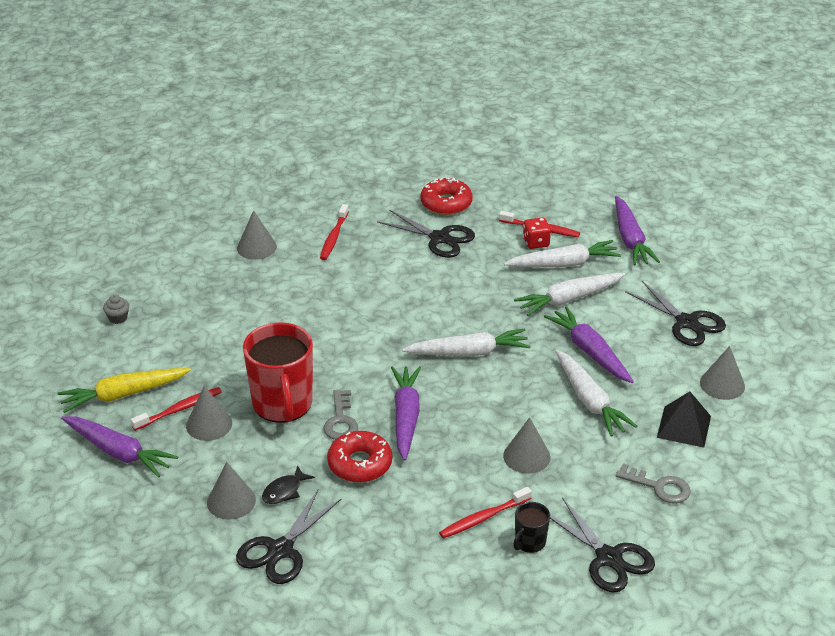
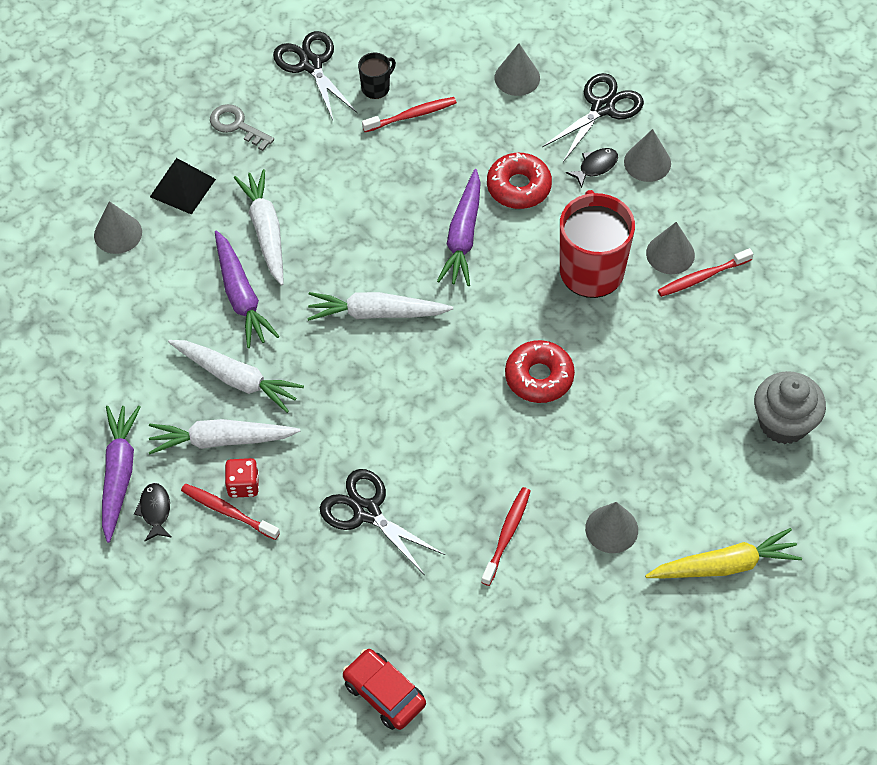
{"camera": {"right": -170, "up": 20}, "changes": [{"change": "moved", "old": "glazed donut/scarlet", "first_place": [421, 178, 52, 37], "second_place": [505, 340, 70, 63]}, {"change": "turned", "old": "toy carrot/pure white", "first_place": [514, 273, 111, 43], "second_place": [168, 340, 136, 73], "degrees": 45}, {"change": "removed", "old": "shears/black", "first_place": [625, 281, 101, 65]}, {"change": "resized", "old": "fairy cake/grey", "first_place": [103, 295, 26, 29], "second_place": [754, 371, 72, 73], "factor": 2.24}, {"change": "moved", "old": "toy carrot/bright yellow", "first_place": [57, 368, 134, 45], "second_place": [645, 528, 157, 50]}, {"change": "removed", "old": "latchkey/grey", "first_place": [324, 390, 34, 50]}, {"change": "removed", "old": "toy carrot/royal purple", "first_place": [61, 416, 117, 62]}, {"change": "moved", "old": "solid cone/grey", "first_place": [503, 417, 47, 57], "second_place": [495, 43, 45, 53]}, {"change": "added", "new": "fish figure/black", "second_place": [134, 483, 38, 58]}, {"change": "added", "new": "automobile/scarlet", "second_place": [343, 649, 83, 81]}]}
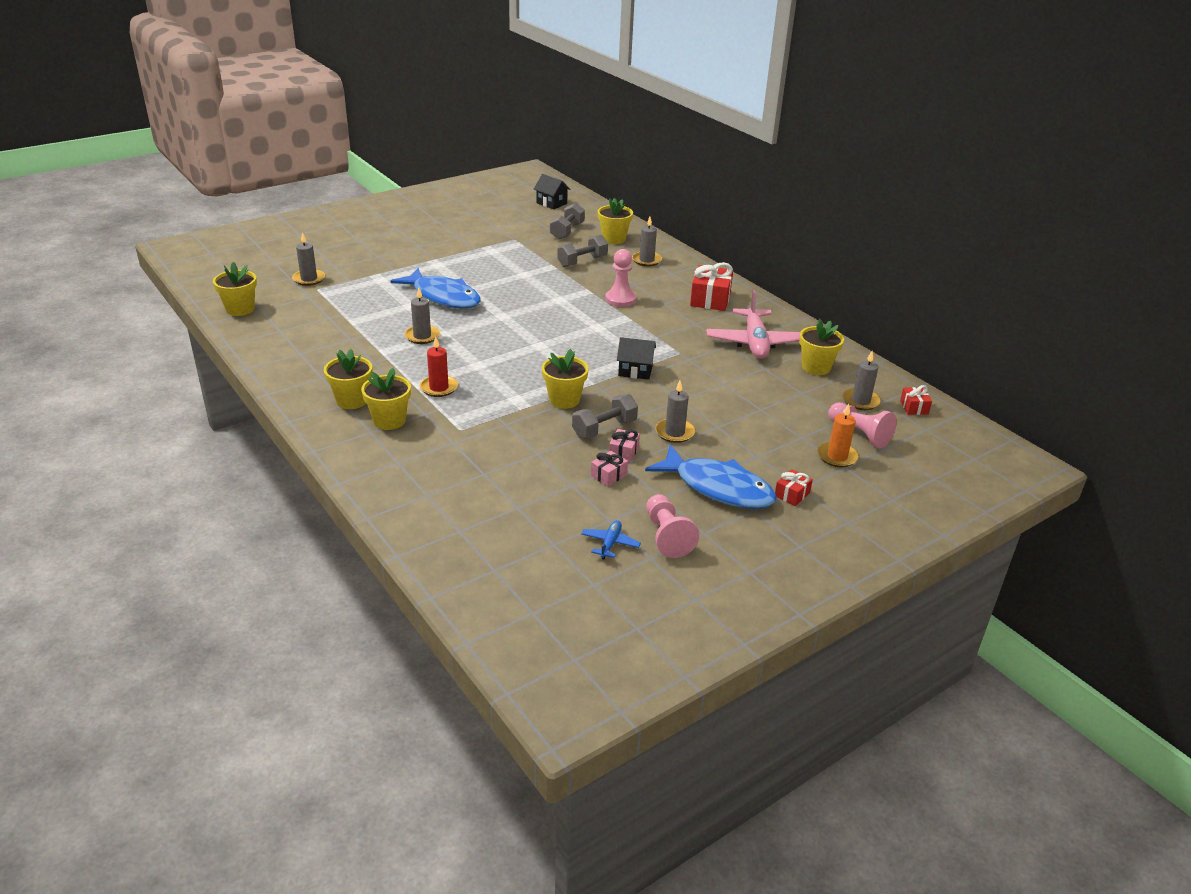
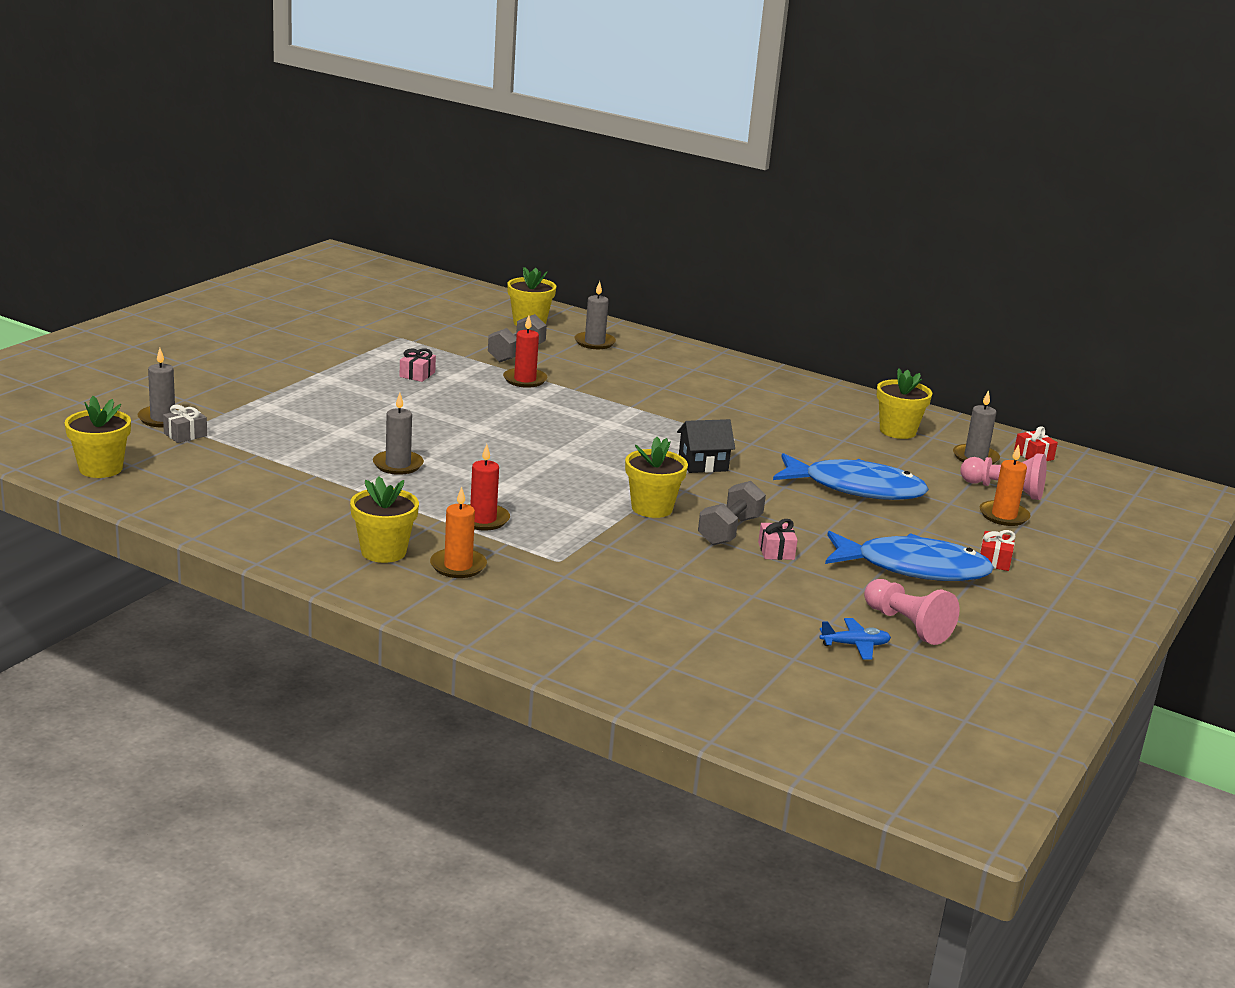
{"camera": {"right": -25, "up": -10}, "changes": [{"change": "removed", "old": "house/black", "first_place": [534, 174, 36, 36]}, {"change": "removed", "old": "dumbbell/grey", "first_place": [550, 203, 35, 37]}, {"change": "removed", "old": "chess pawn/rose-pink", "first_place": [605, 249, 31, 58]}, {"change": "removed", "old": "present/scarlet", "first_place": [690, 262, 43, 49]}, {"change": "moved", "old": "fish figure/cobalt", "first_place": [391, 268, 89, 40], "second_place": [773, 453, 156, 47]}, {"change": "removed", "old": "toy plane/rose-pink", "first_place": [706, 290, 94, 69]}, {"change": "replaced", "old": "potted plant/bright yellow", "new": "pillar candle/orange-coloured", "first_place": [361, 368, 50, 62], "second_place": [430, 487, 57, 91]}, {"change": "removed", "old": "pillar candle/grey", "first_place": [655, 381, 40, 62]}, {"change": "moved", "old": "present/rose-pink", "first_place": [591, 451, 37, 36], "second_place": [399, 348, 37, 34]}, {"change": "turned", "old": "toy plane/cobalt", "first_place": [581, 520, 60, 39], "second_place": [820, 618, 71, 41], "degrees": 90}, {"change": "added", "new": "pillar candle/scarlet", "second_place": [503, 315, 44, 73]}, {"change": "added", "new": "present/grey", "second_place": [163, 405, 44, 38]}]}
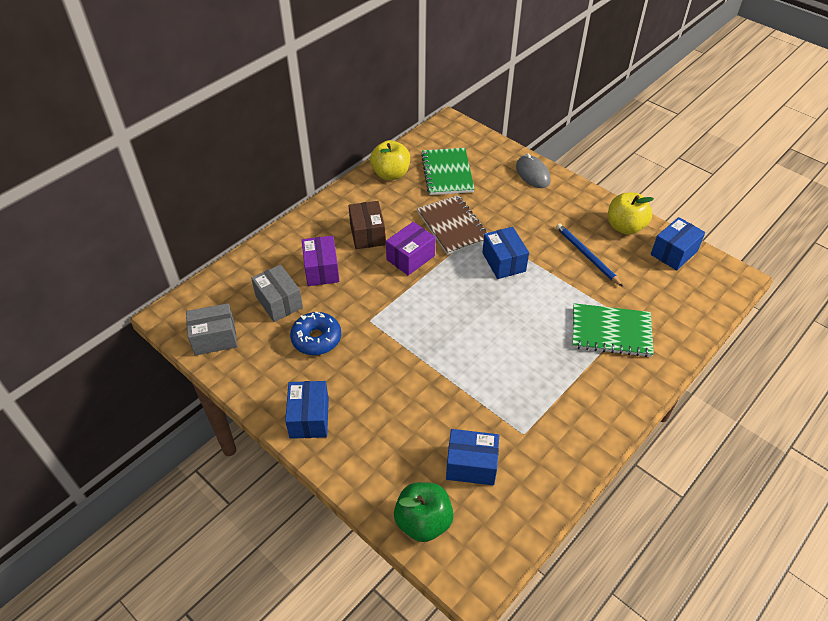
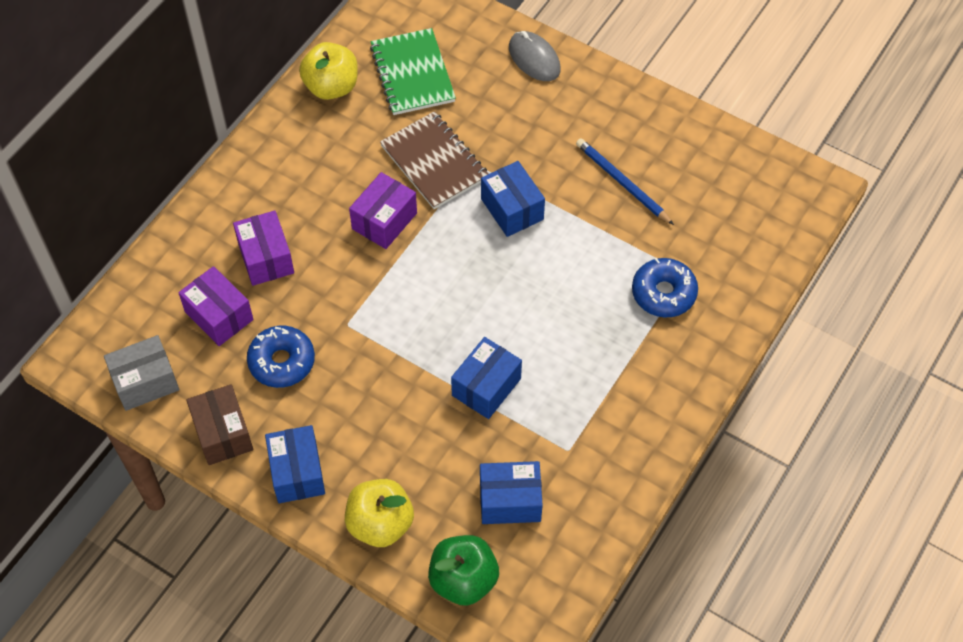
{"camera": {"right": -10, "up": 10}, "changes": [{"change": "moved", "old": "apple fruit/bright yellow", "first_place": [608, 192, 46, 43], "second_place": [345, 479, 69, 68]}, {"change": "moved", "old": "parcel/brown", "first_place": [348, 201, 38, 48], "second_place": [186, 384, 67, 81]}, {"change": "moved", "old": "parcel/cobalt", "first_place": [651, 217, 54, 54], "second_place": [451, 337, 71, 82]}, {"change": "recoloured", "old": "parcel/grey", "new": "parcel/royal purple", "first_place": [251, 264, 52, 58], "second_place": [178, 266, 75, 80]}, {"change": "replaced", "old": "notepad/green", "new": "glazed donut/cobalt", "first_place": [572, 303, 82, 54], "second_place": [632, 258, 66, 59]}]}
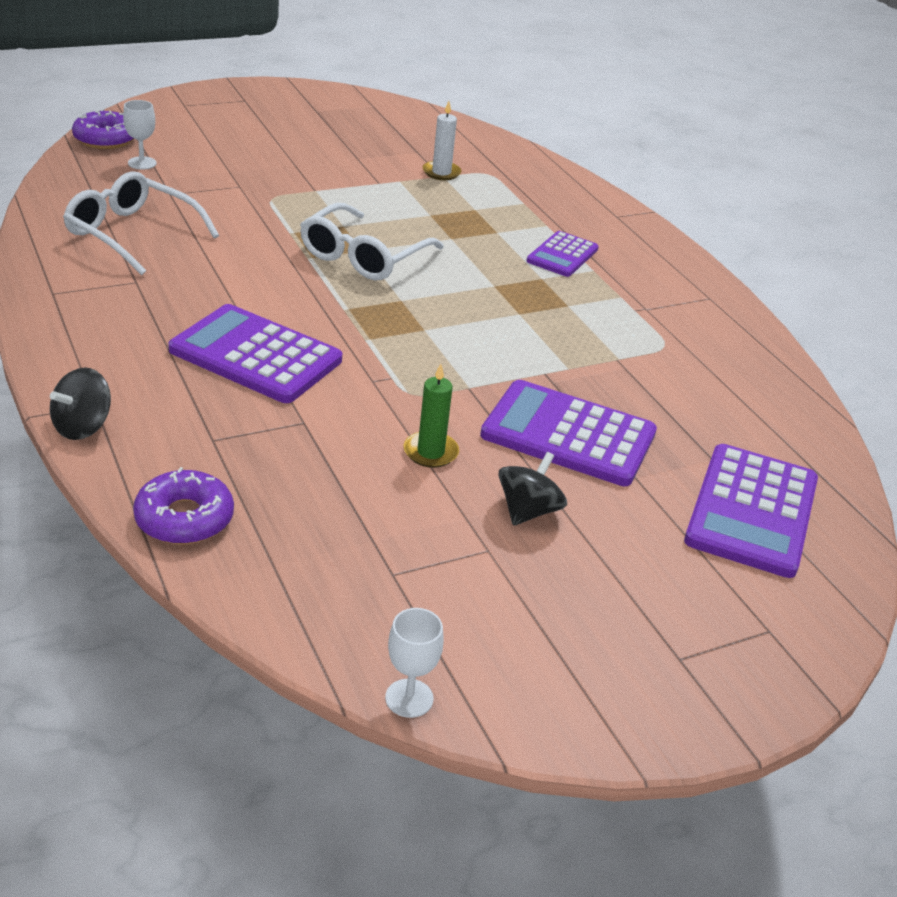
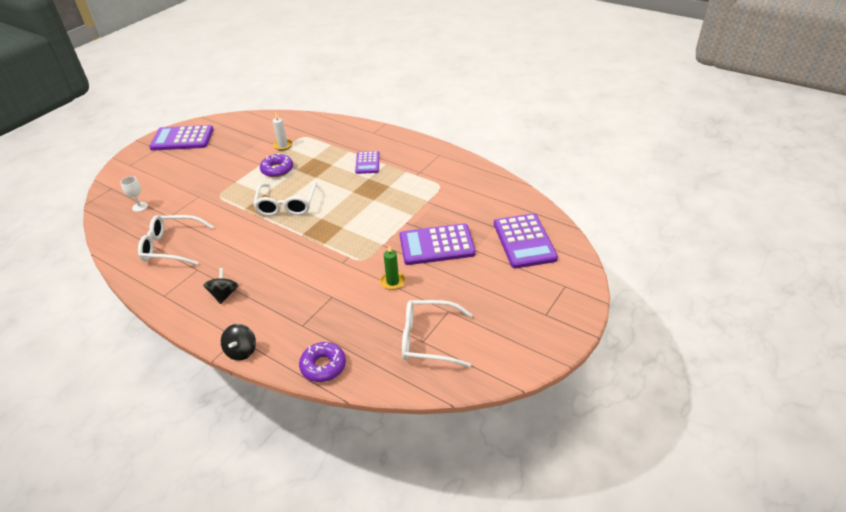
{"camera": {"right": -25, "up": 5}, "changes": [{"change": "moved", "old": "glazed donut/royal purple", "first_place": [72, 109, 62, 40], "second_place": [260, 154, 33, 23]}, {"change": "moved", "old": "adding machine/royal purple", "first_place": [168, 304, 174, 99], "second_place": [149, 125, 65, 26]}, {"change": "moved", "old": "whirligig/black", "first_place": [498, 452, 69, 74], "second_place": [203, 268, 36, 36]}, {"change": "removed", "old": "chalice/pure white", "first_place": [385, 608, 59, 110]}, {"change": "added", "new": "eyeglasses/pure white", "second_place": [402, 300, 71, 67]}]}
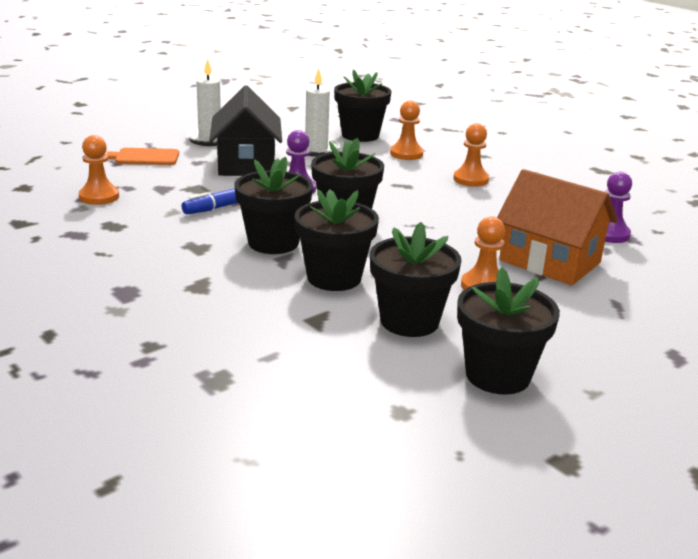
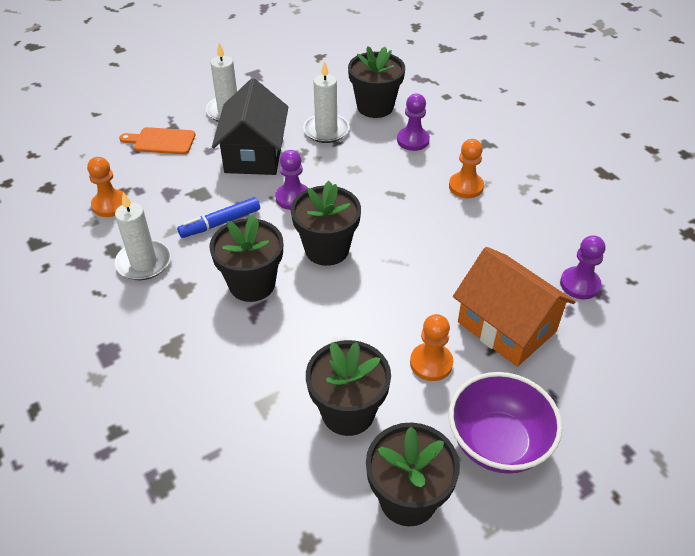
{"camera": {"right": 10, "up": 20}, "changes": [{"change": "recoloured", "old": "chess pawn/orange-coloured", "new": "chess pawn/royal purple", "first_place": [390, 101, 33, 59], "second_place": [397, 94, 33, 57]}, {"change": "removed", "old": "potted plant/black", "first_place": [295, 189, 84, 102]}, {"change": "added", "new": "pillar candle/pure white", "second_place": [115, 192, 56, 88]}, {"change": "added", "new": "serving bowl/royal purple", "second_place": [449, 372, 113, 102]}]}
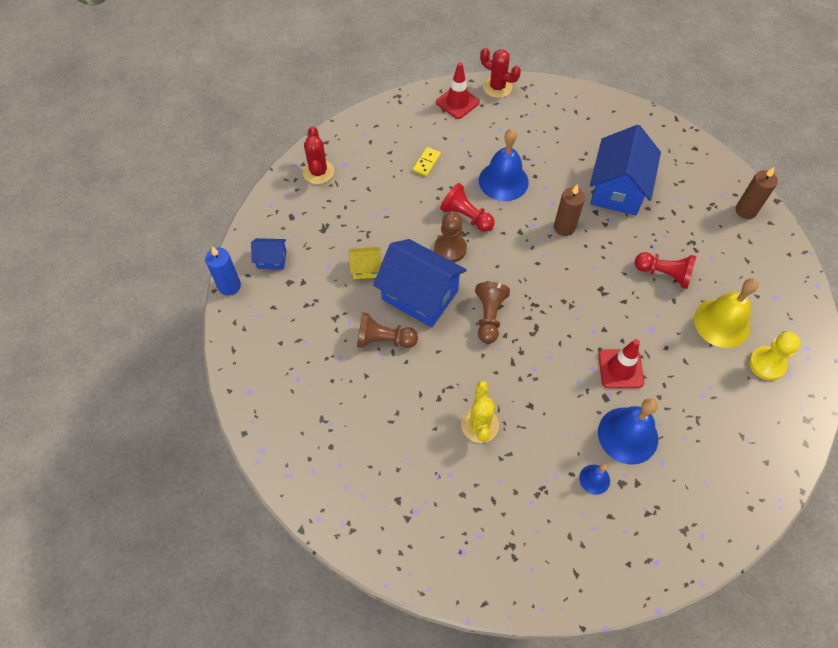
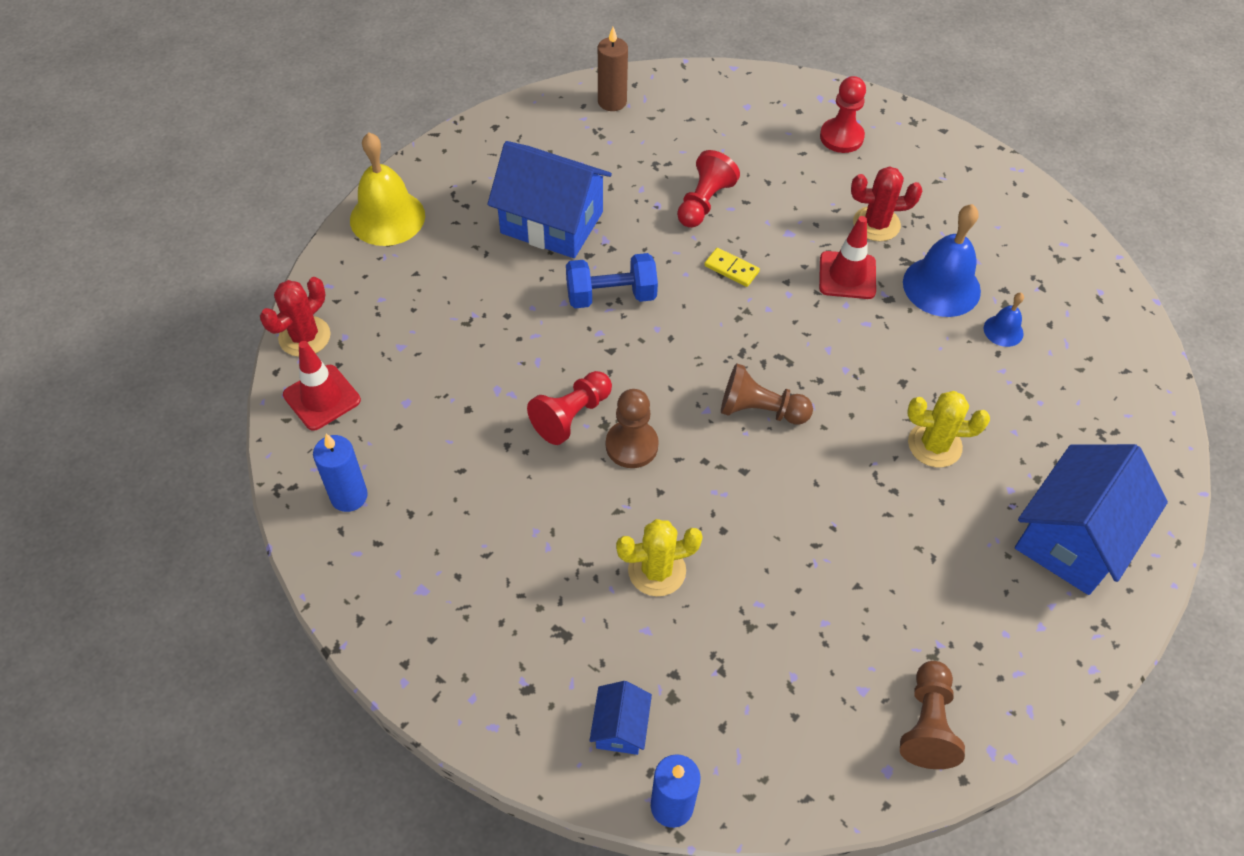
{"camera": {"right": -85, "up": -5}, "changes": [{"change": "moved", "old": "saguaro cactus/scarlet", "first_place": [303, 126, 31, 58], "second_place": [851, 166, 71, 75]}, {"change": "removed", "old": "bell/cobalt", "first_place": [479, 129, 50, 72]}, {"change": "moved", "old": "domino tile/bright yellow", "first_place": [413, 147, 28, 29], "second_place": [704, 248, 56, 39]}, {"change": "replaced", "old": "pillar candle/brown", "new": "dumbbell/cobalt", "first_place": [554, 185, 31, 51], "second_place": [566, 253, 92, 55]}, {"change": "moved", "old": "house/cobalt", "first_place": [373, 239, 94, 88], "second_place": [1015, 444, 153, 151]}, {"change": "replaced", "old": "house/bright yellow", "new": "saguaro cactus/bright yellow", "first_place": [349, 247, 32, 32], "second_place": [616, 519, 87, 77]}, {"change": "moved", "old": "bell/bright yellow", "first_place": [694, 278, 65, 70], "second_place": [350, 132, 75, 114]}, {"change": "moved", "old": "chess pawn/brown", "first_place": [357, 312, 61, 36], "second_place": [900, 661, 65, 108]}, {"change": "recoloured", "old": "chess pawn/bright yellow", "new": "chess pawn/scarlet", "first_place": [749, 332, 52, 49], "second_place": [820, 76, 46, 77]}, {"change": "added", "new": "pillar candle/cobalt", "second_place": [313, 434, 55, 78]}]}
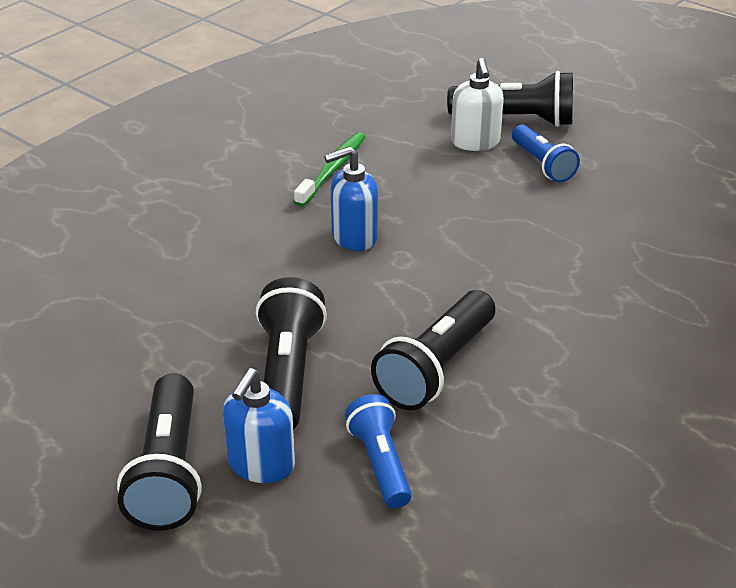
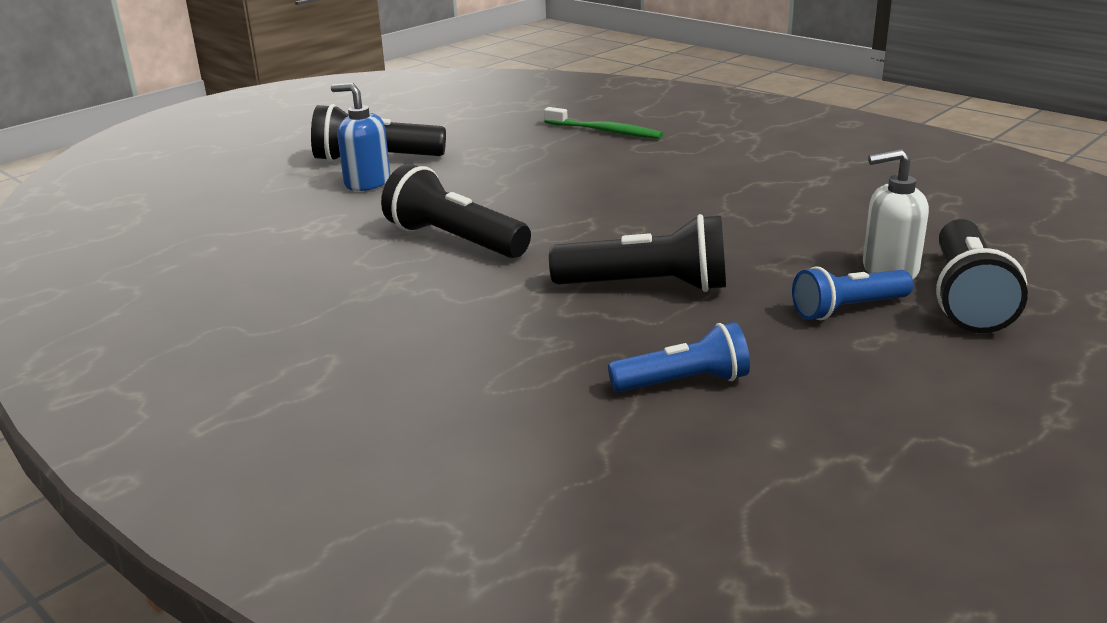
{"camera": {"right": 95, "up": -10}, "changes": [{"change": "moved", "old": "dental brush/green", "first_place": [294, 132, 72, 75], "second_place": [544, 107, 119, 32]}, {"change": "removed", "old": "soap pump/cobalt", "first_place": [324, 146, 54, 105]}, {"change": "moved", "old": "torch/black", "first_place": [256, 277, 71, 153], "second_place": [549, 214, 177, 78]}, {"change": "moved", "old": "torch/cobalt", "first_place": [345, 394, 67, 114], "second_place": [608, 322, 142, 70]}]}
